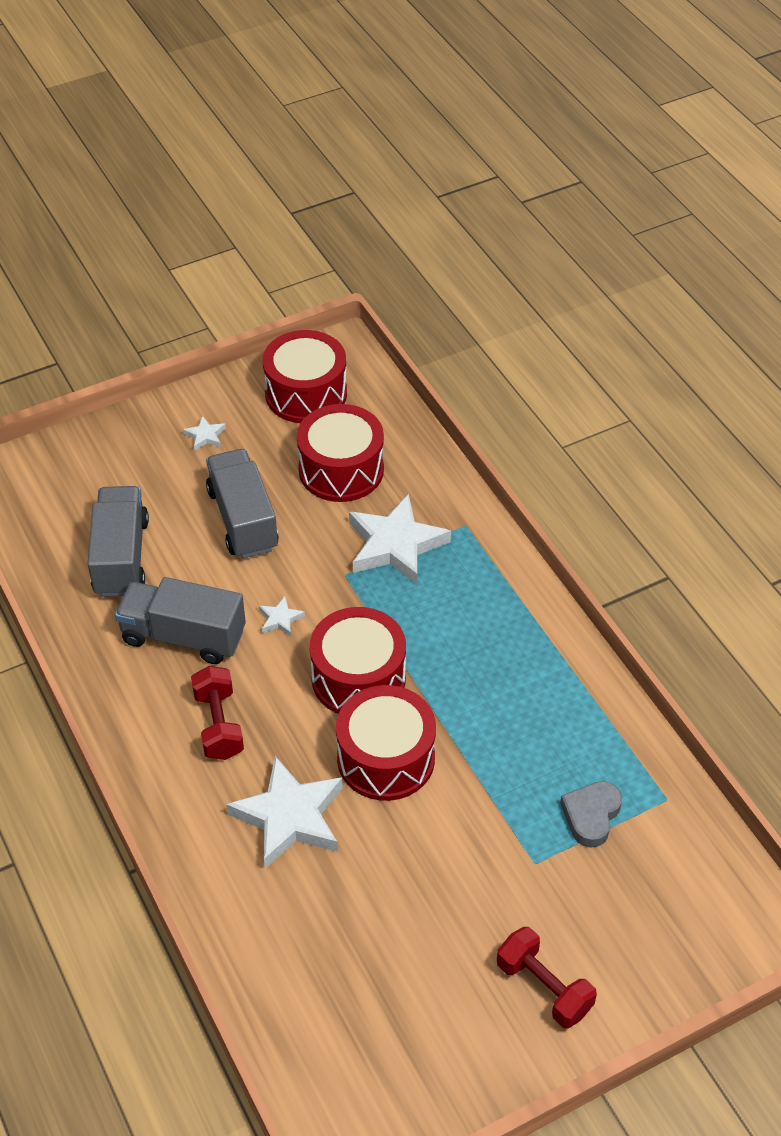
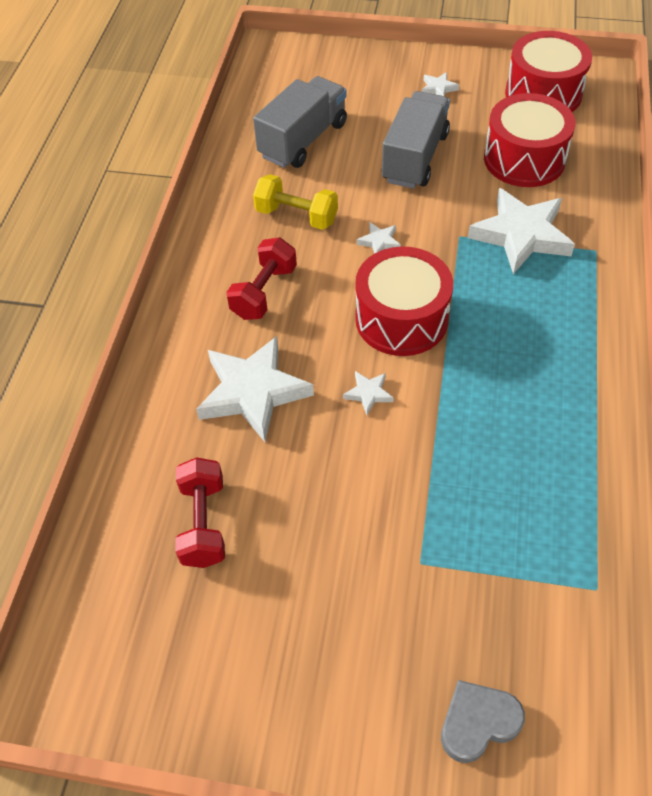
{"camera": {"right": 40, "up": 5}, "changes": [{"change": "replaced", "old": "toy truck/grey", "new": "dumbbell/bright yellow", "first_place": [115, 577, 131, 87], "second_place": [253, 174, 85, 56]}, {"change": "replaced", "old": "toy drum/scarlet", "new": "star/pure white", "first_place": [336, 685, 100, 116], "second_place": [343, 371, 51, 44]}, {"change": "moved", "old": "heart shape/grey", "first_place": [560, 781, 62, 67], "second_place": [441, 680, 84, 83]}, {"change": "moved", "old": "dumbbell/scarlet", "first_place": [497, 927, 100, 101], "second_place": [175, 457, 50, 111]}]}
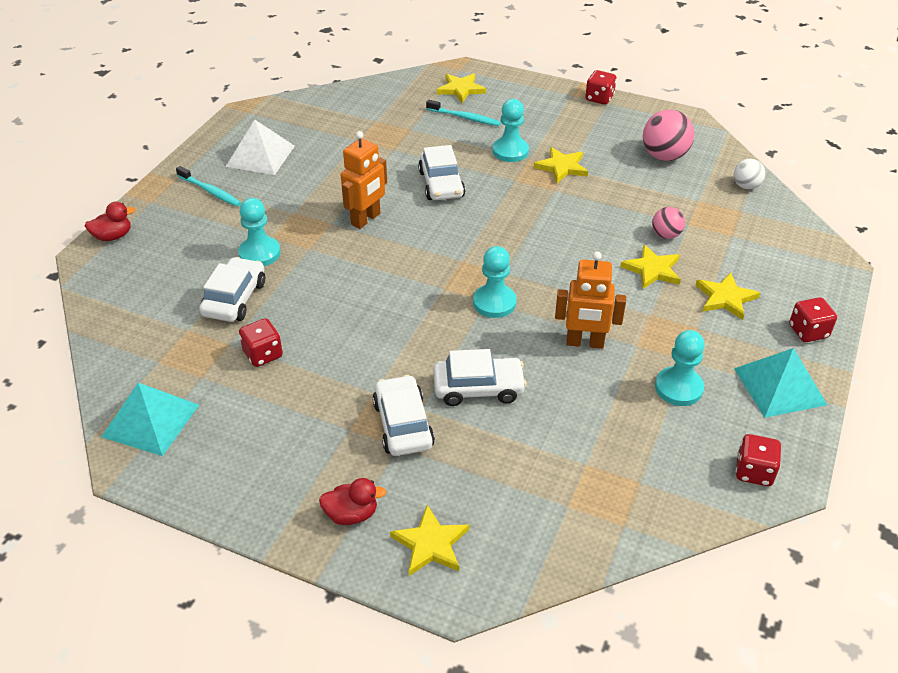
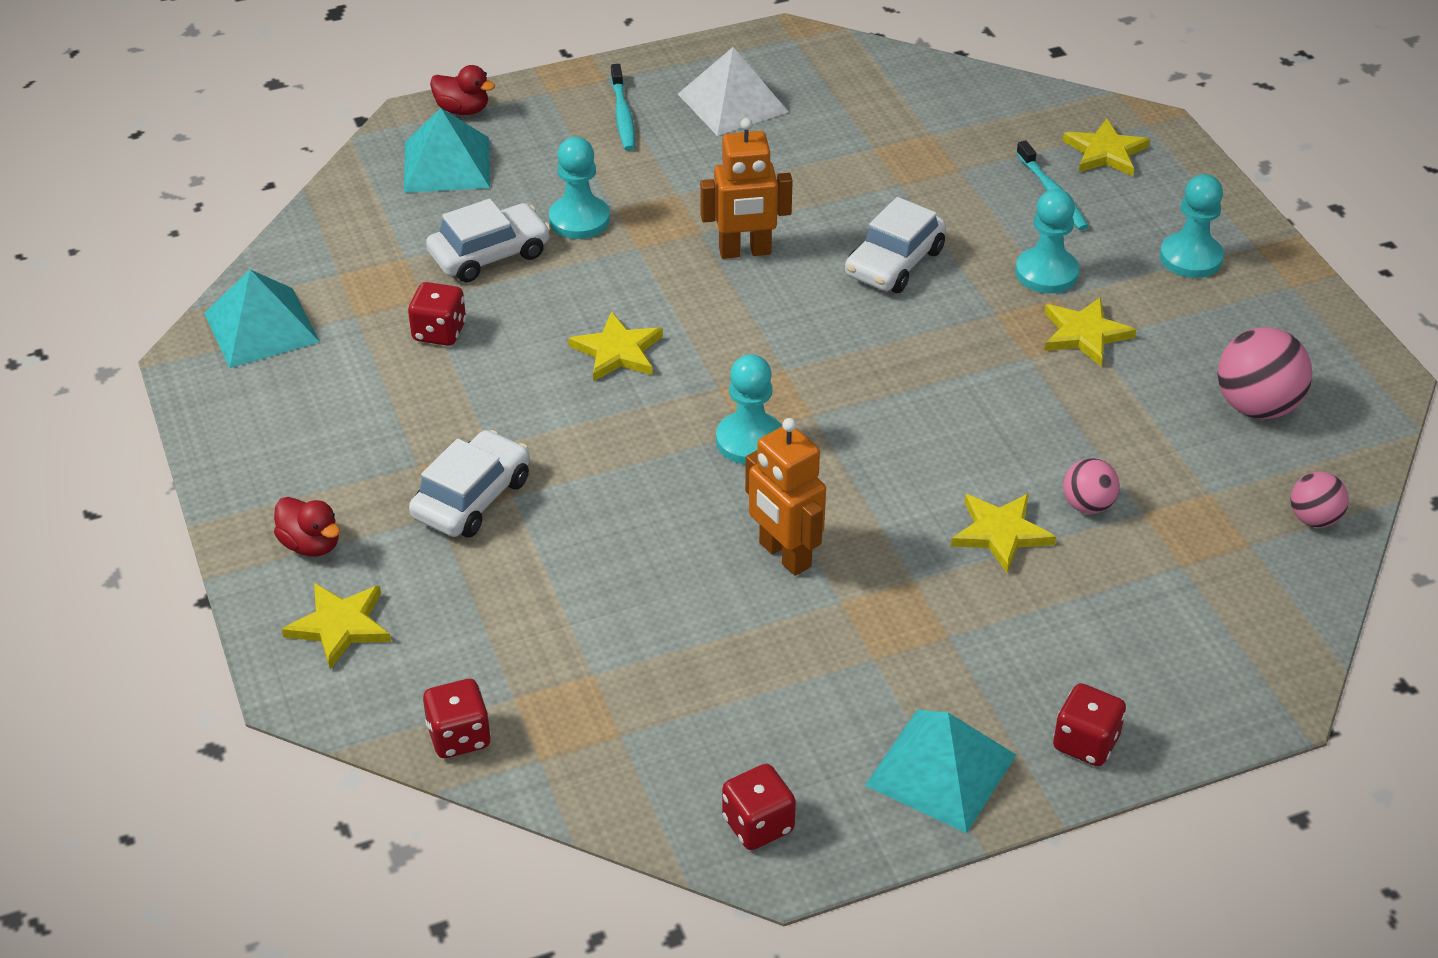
{"camera": {"right": 45, "up": 0}, "changes": [{"change": "moved", "old": "game die/scarlet", "first_place": [585, 70, 32, 35], "second_place": [423, 679, 68, 79]}, {"change": "recoloured", "old": "play ball/pure white", "new": "play ball/rose-pink", "first_place": [734, 159, 31, 30], "second_place": [1290, 471, 59, 57]}, {"change": "moved", "old": "star/bright yellow", "first_place": [695, 272, 65, 48], "second_place": [568, 311, 95, 71]}, {"change": "moved", "old": "chess pawn/aqua", "first_place": [655, 330, 50, 76], "second_place": [1160, 174, 64, 104]}, {"change": "removed", "old": "automobile/pure white", "first_place": [433, 349, 94, 57]}, {"change": "added", "new": "pyramid shape/aqua", "second_place": [404, 108, 86, 85]}]}
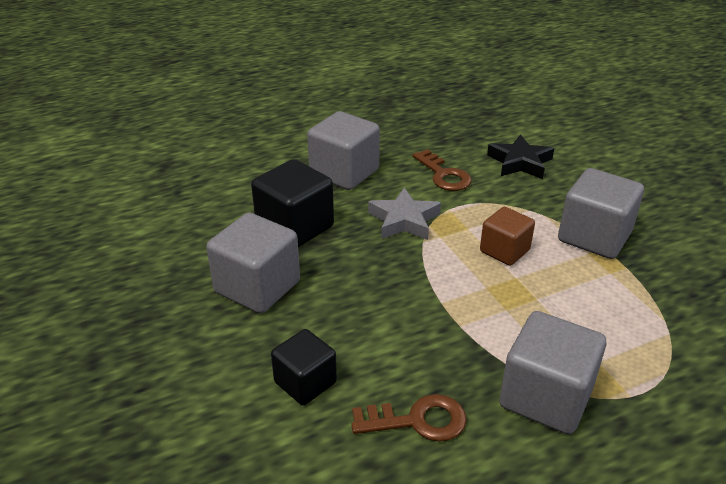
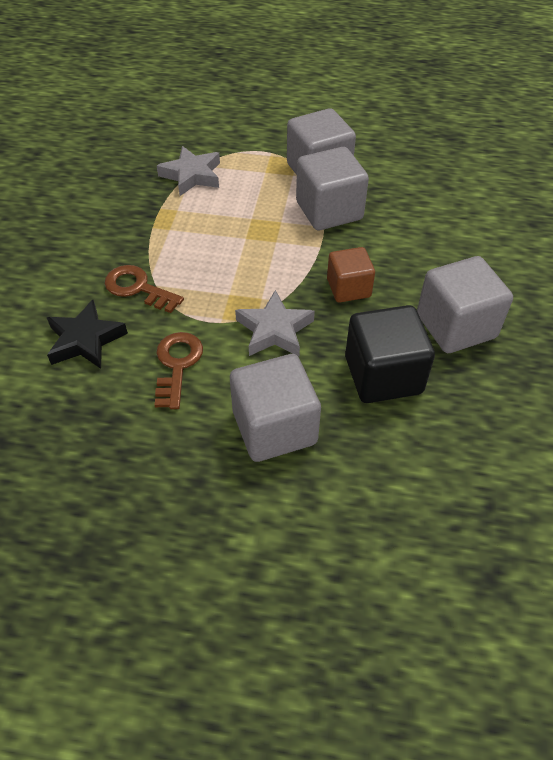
{"camera": {"right": -145, "up": 15}, "changes": [{"change": "moved", "old": "solid cube/grey", "first_place": [558, 168, 86, 91], "second_place": [296, 147, 73, 83]}, {"change": "moved", "old": "solid cube/brown", "first_place": [480, 207, 55, 59], "second_place": [327, 247, 48, 56]}, {"change": "removed", "old": "solid cube/black", "first_place": [271, 329, 66, 76]}, {"change": "moved", "old": "latchkey/brown", "first_place": [351, 394, 116, 48], "second_place": [105, 265, 79, 48]}, {"change": "added", "new": "star/grey", "second_place": [157, 146, 63, 50]}]}
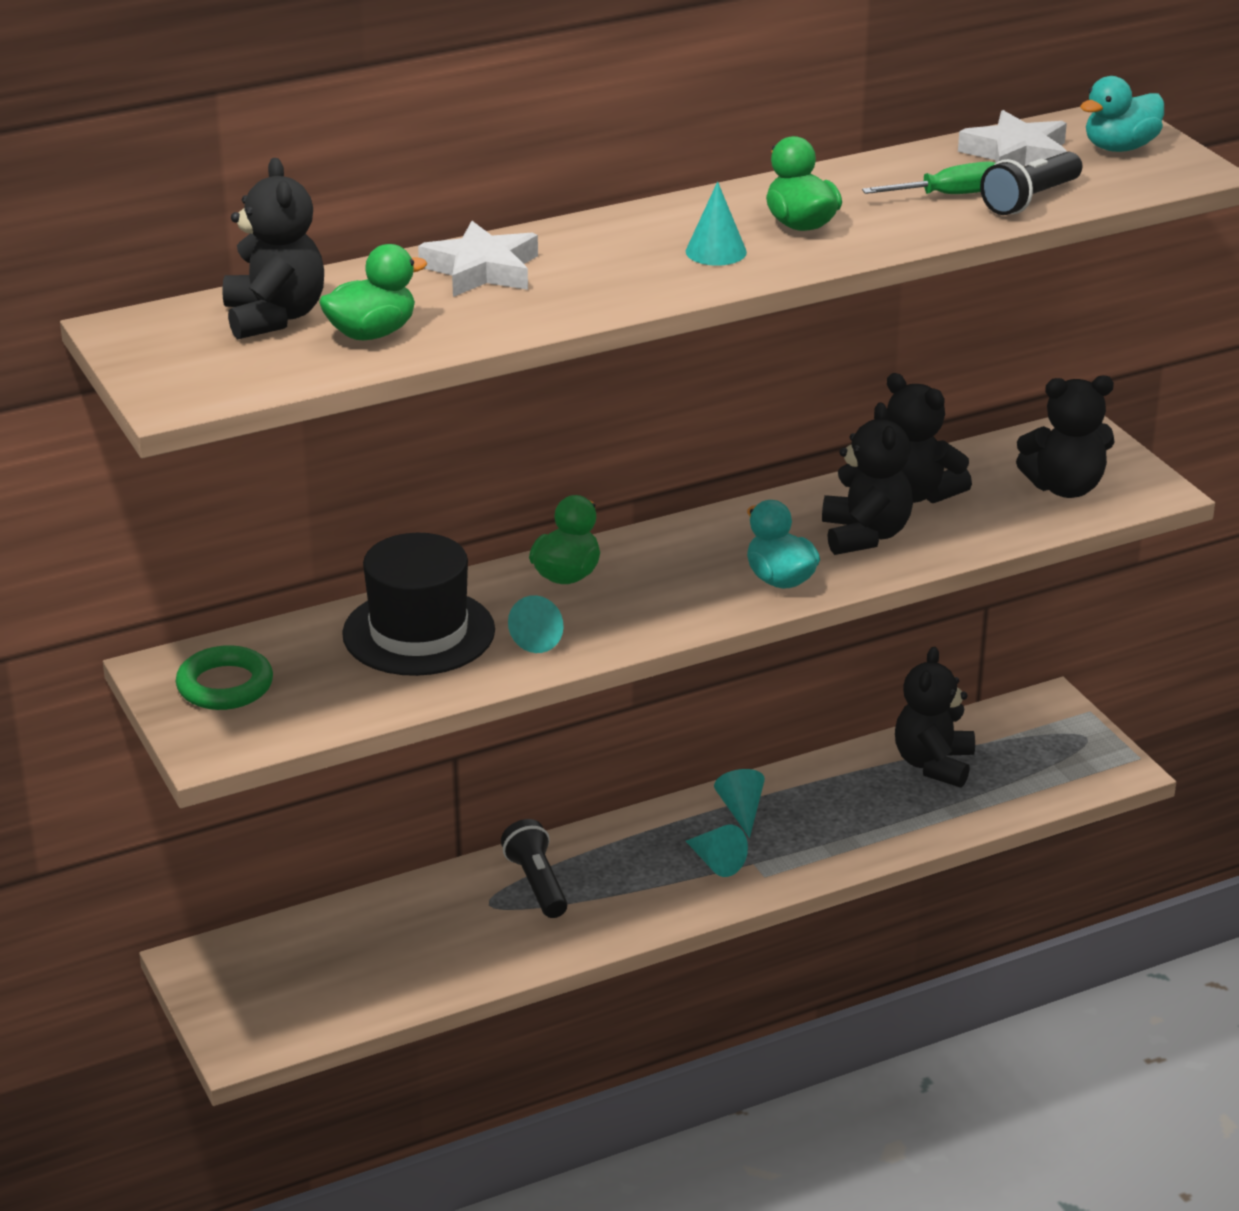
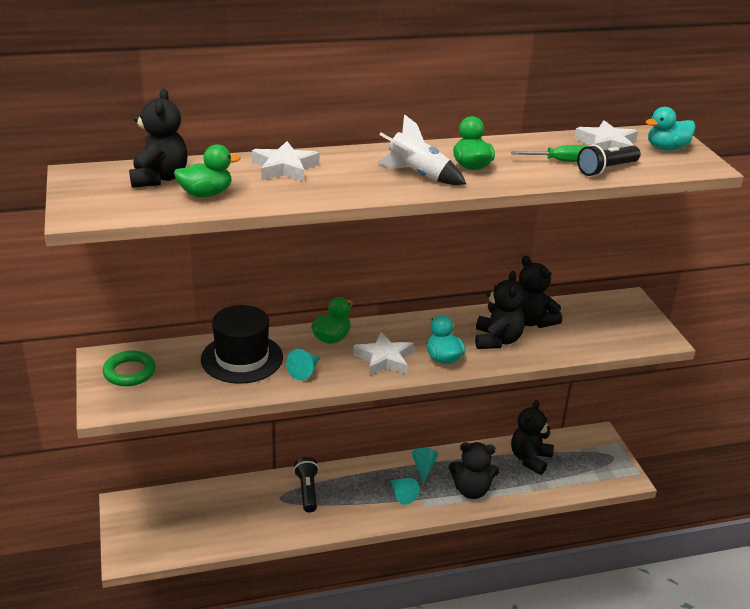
{"camera": {"right": 10, "up": 0}, "changes": [{"change": "replaced", "old": "solid cone/aqua", "new": "toy rocket/pure white", "first_place": [686, 182, 61, 84], "second_place": [377, 114, 89, 71]}, {"change": "moved", "old": "stuffed bear/black", "first_place": [1016, 376, 98, 122], "second_place": [449, 442, 50, 57]}, {"change": "added", "new": "star/pure white", "second_place": [353, 332, 61, 44]}]}
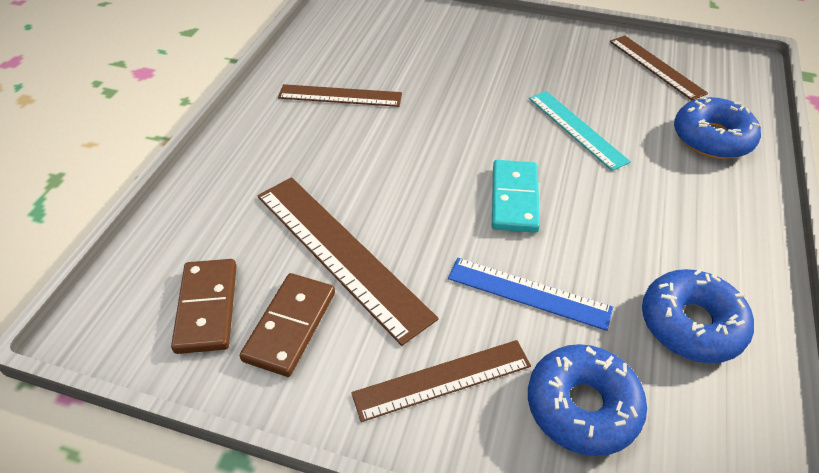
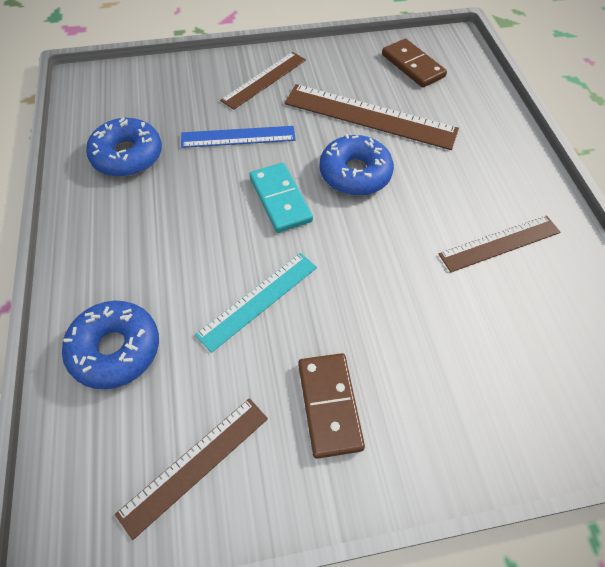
{"camera": {"right": 150, "up": 10}, "changes": [{"change": "turned", "old": "ruler/brown", "first_place": [610, 35, 98, 66], "second_place": [115, 398, 153, 142], "degrees": -75}, {"change": "turned", "old": "ruler/aqua", "first_place": [529, 91, 102, 80], "second_place": [195, 253, 122, 100], "degrees": -75}, {"change": "moved", "old": "domino tile/brown", "first_place": [240, 273, 95, 104], "second_place": [298, 353, 67, 106]}, {"change": "moved", "old": "glazed donut/cobalt", "first_place": [528, 344, 119, 112], "second_place": [319, 134, 75, 62]}]}
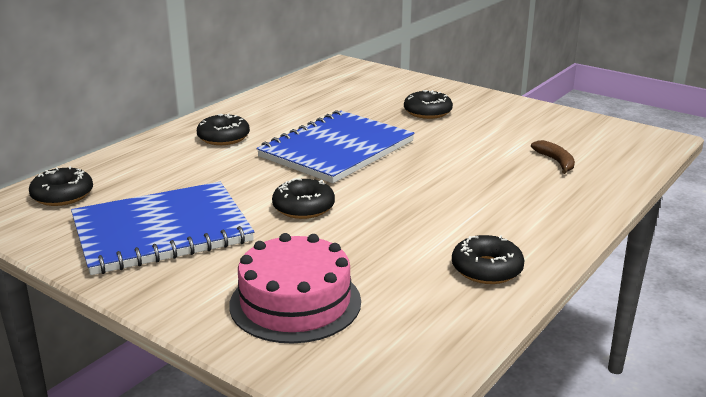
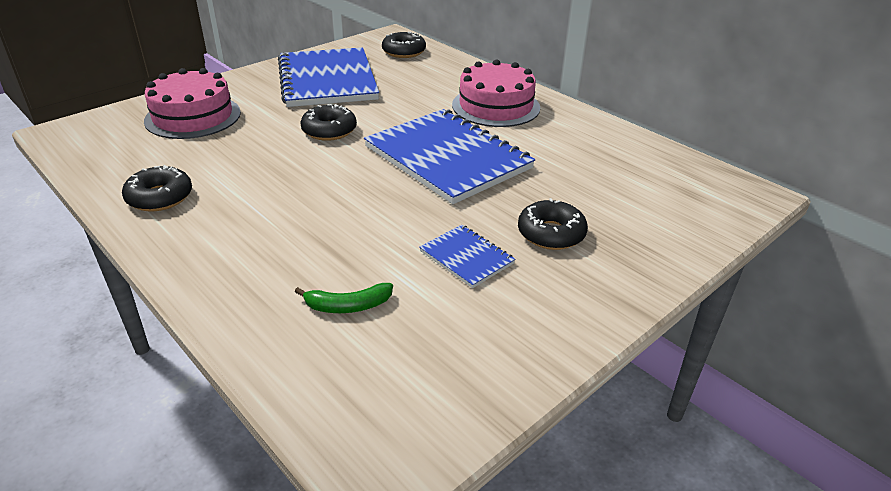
{"camera": {"right": 100, "up": 10}, "changes": [{"change": "replaced", "old": "glazed donut/black", "new": "gateau/rose-pink", "first_place": [197, 113, 53, 32], "second_place": [452, 59, 88, 68]}, {"change": "recoloured", "old": "toy banana/brown", "new": "toy banana/green", "first_place": [531, 140, 44, 34], "second_place": [295, 283, 98, 30]}, {"change": "added", "new": "notepad/cobalt", "second_place": [419, 225, 96, 63]}]}
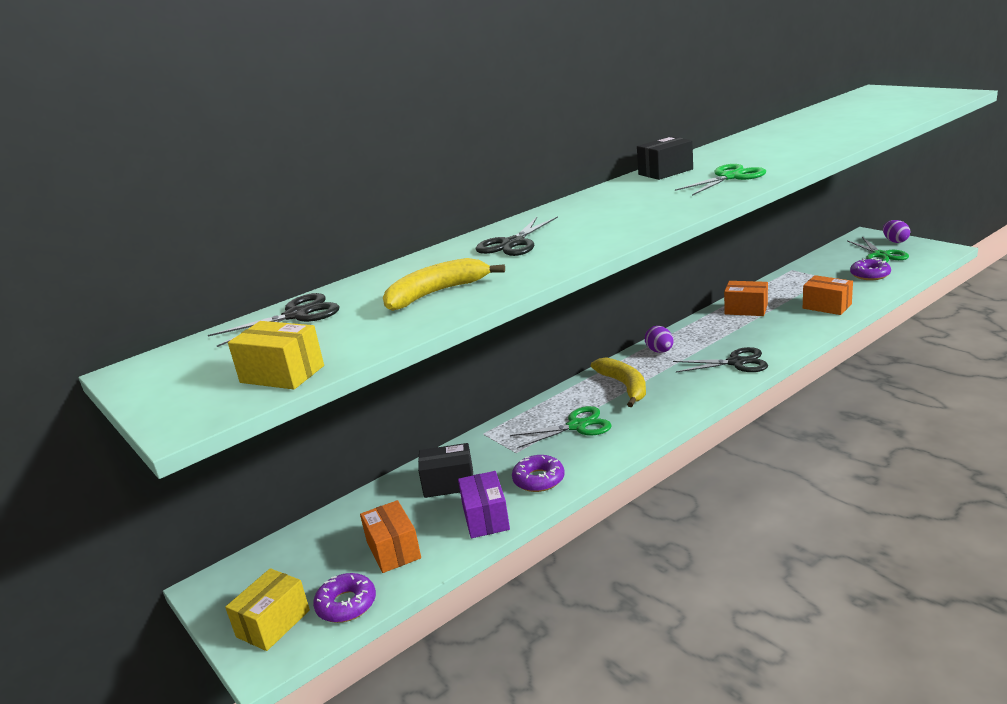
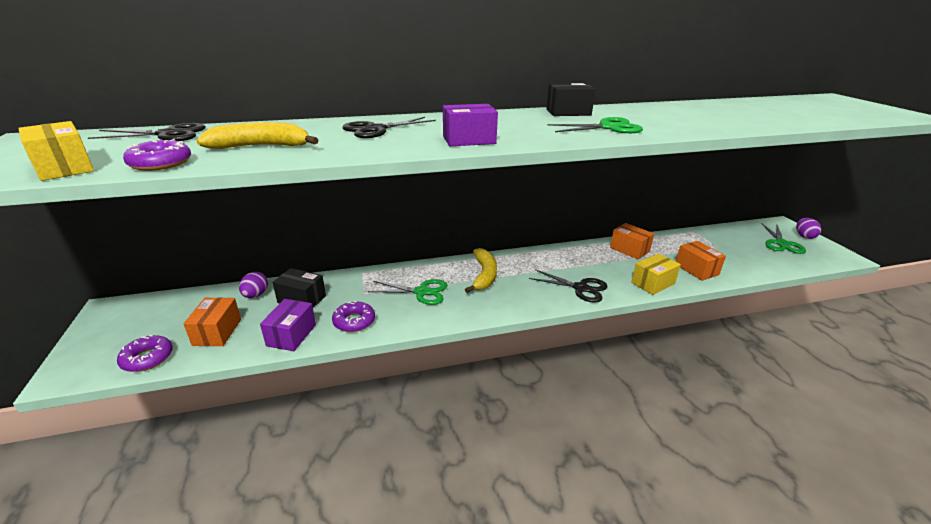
{"camera": {"right": 20, "up": 5}, "changes": [{"change": "moved", "old": "glazed donut/royal purple", "first_place": [850, 258, 41, 22], "second_place": [123, 139, 68, 32]}, {"change": "moved", "old": "egg/royal purple", "first_place": [645, 326, 29, 27], "second_place": [239, 272, 29, 26]}, {"change": "moved", "old": "parcel/bright yellow", "first_place": [225, 568, 85, 83], "second_place": [631, 253, 50, 42]}, {"change": "added", "new": "parcel/royal purple", "second_place": [443, 104, 55, 42]}]}
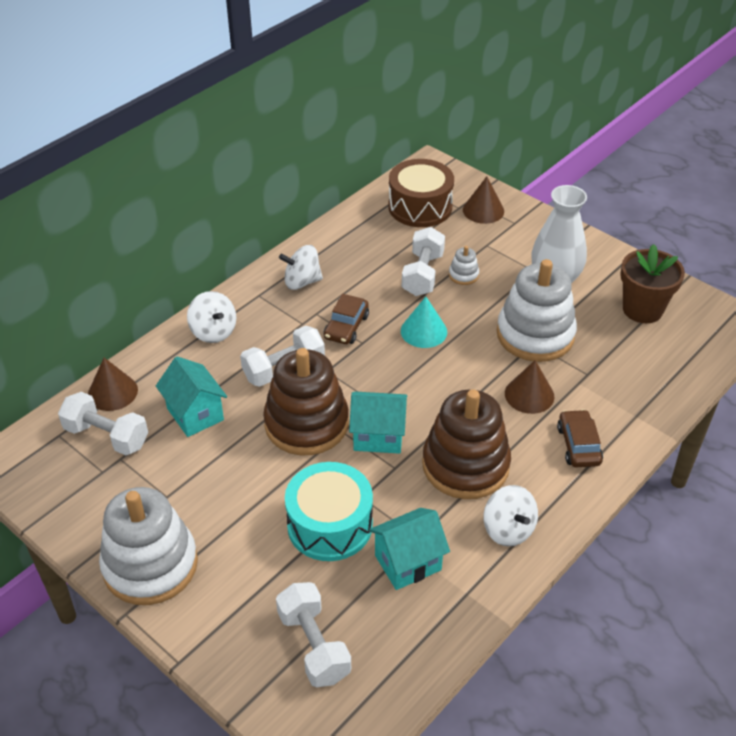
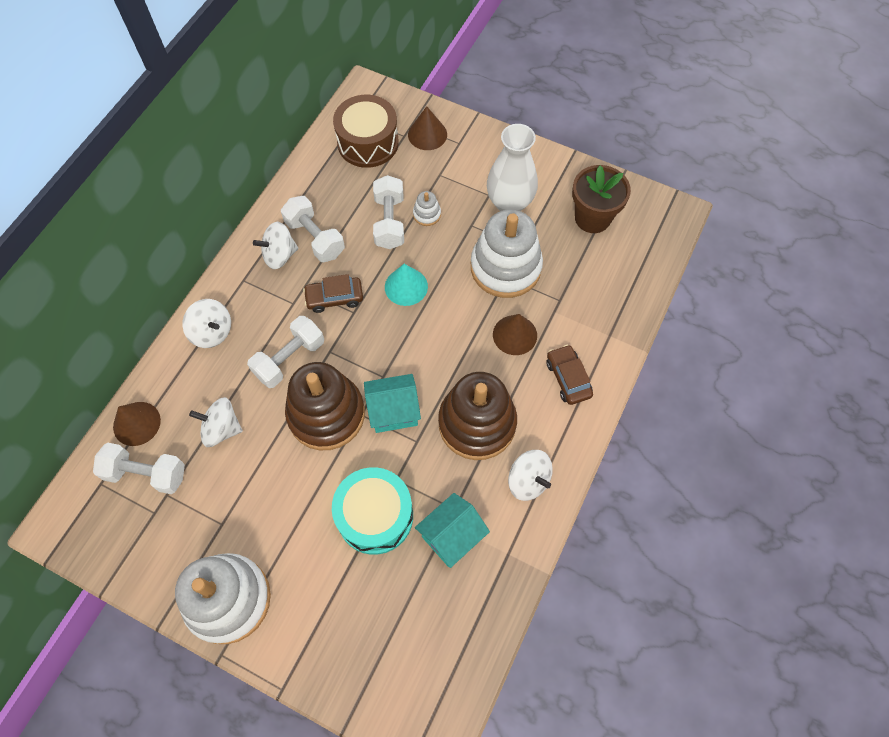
{"camera": {"right": -15, "up": 20}, "changes": [{"change": "turned", "old": "automobile/brown", "first_place": [324, 294, 45, 50], "second_place": [303, 274, 60, 39], "degrees": 75}, {"change": "replaced", "old": "house/aqua", "new": "whirligig/pure white", "first_place": [156, 356, 71, 81], "second_place": [189, 397, 54, 50]}, {"change": "moved", "old": "dumbbell/pure white", "first_place": [276, 582, 75, 105], "second_place": [281, 196, 64, 66]}]}
